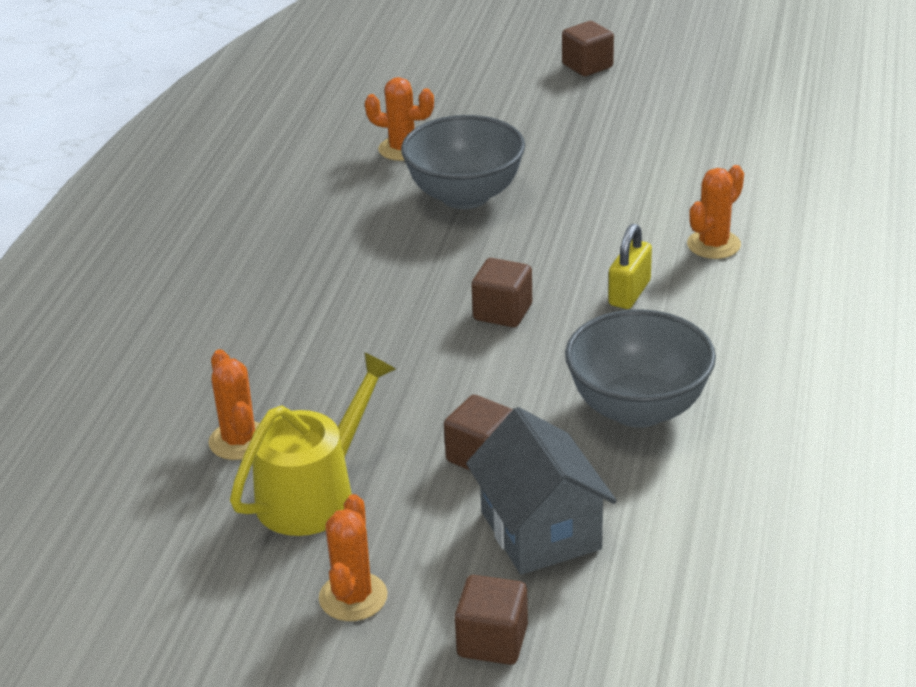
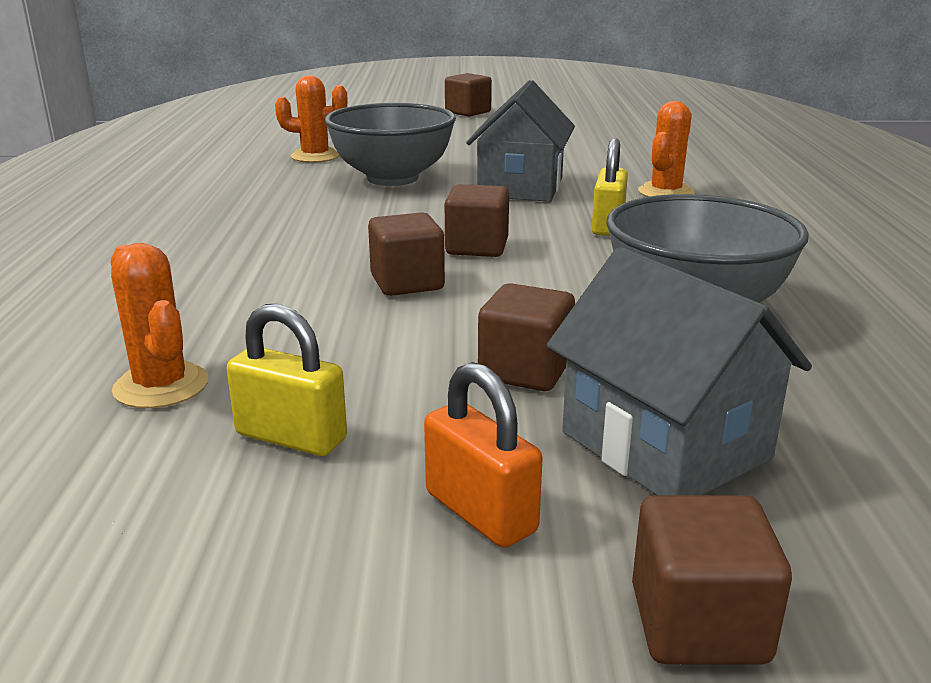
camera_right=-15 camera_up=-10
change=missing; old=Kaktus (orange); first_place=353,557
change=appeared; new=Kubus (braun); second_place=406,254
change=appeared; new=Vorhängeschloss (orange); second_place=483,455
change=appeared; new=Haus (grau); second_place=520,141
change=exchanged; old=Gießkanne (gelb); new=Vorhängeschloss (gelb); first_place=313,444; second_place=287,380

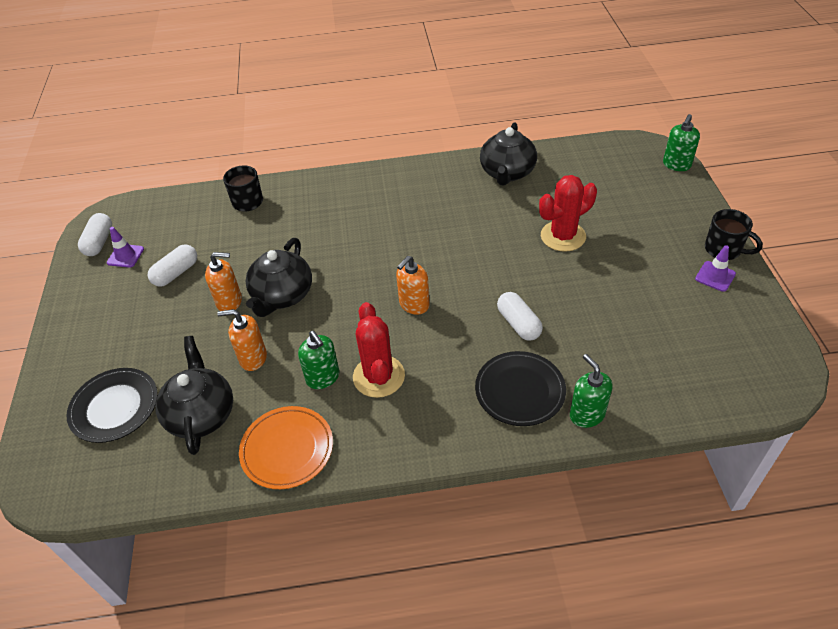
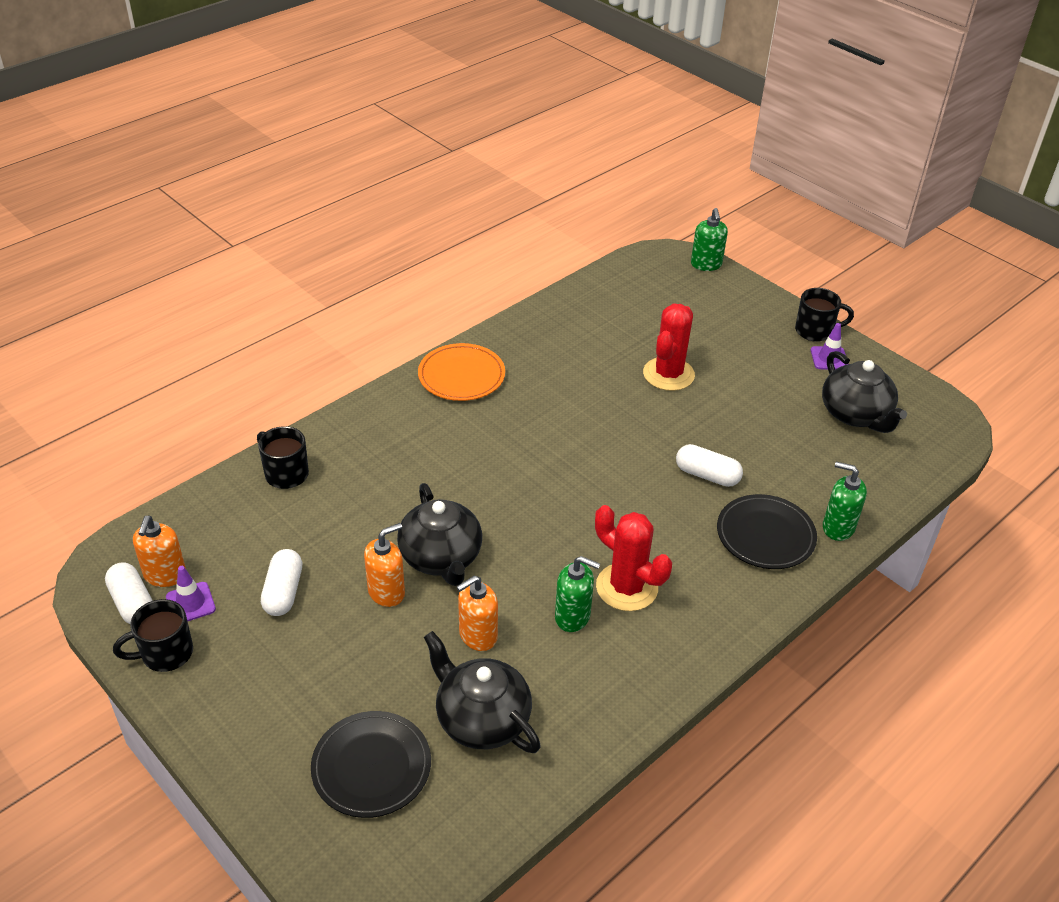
camera_right=-40 camera_up=-5
change=appeared; new=Tasse (schwarz); second_place=153,635
change=relocated; old=Teller (orange); first_place=286,447; second_place=461,372
change=relocated; old=Seifenspender (orange); first_place=413,285; second_place=159,551
change=relocated; old=Teekanne (schwarz); first_place=508,154; second_place=864,392

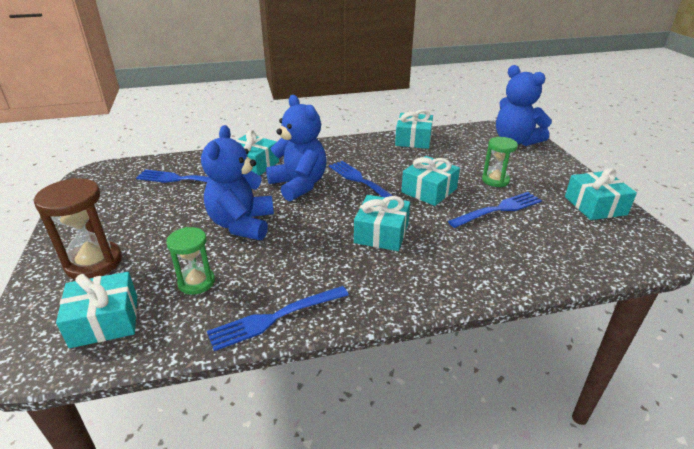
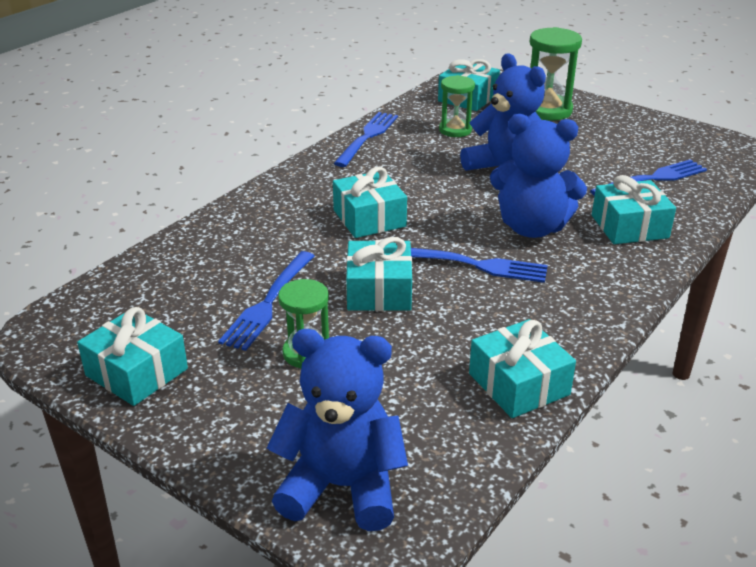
camera_right=140 camera_up=0
change=colour; old=Sanduhr (braun); new=Sanduhr (grün); first_place=78,228; second_place=555,73

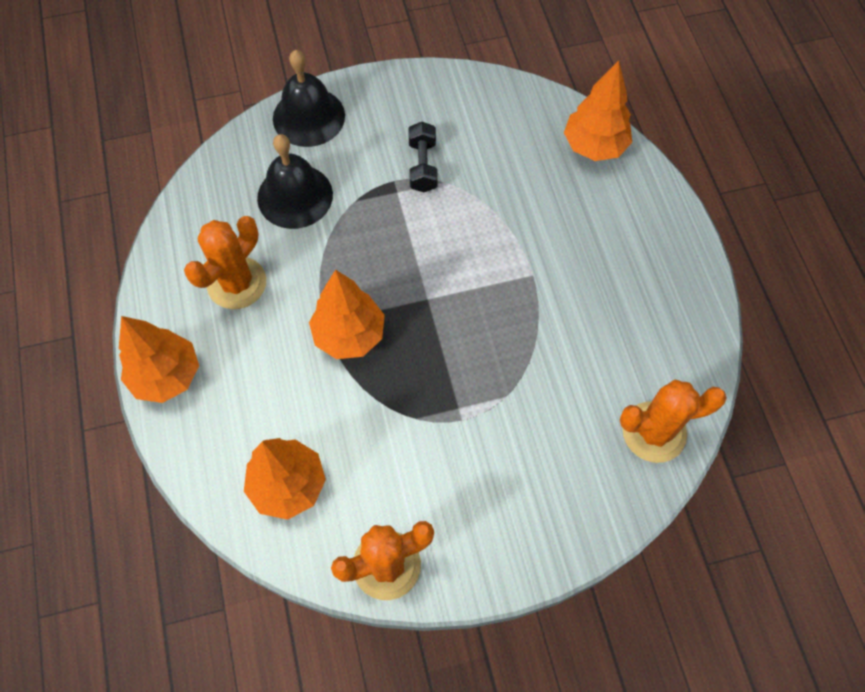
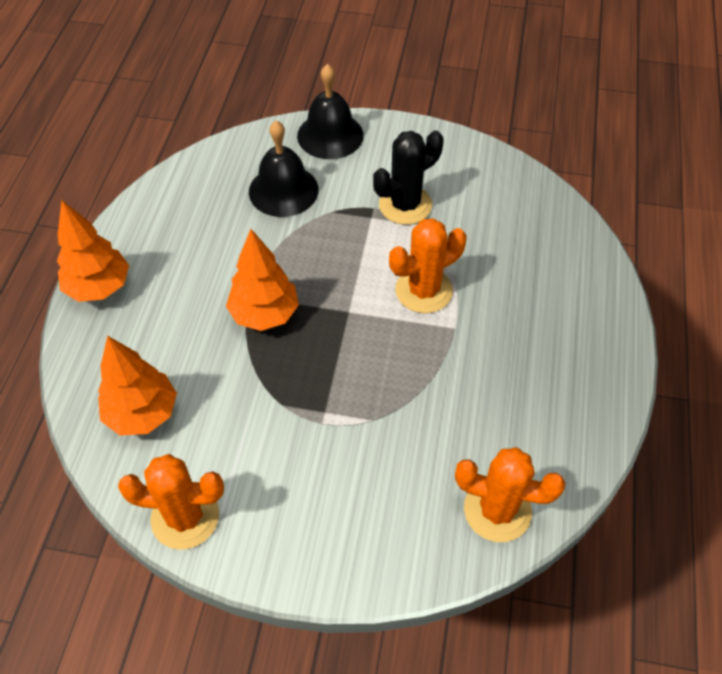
camera_right=25 camera_up=-10
change=missing; old=Baum (orange); first_place=598,110
change=relocated; old=Kaktus (orange); first_place=225,262; second_place=428,265
change=exchanged; old=Hantel (schwarz); new=Kaktus (schwarz); first_place=423,157; second_place=408,177

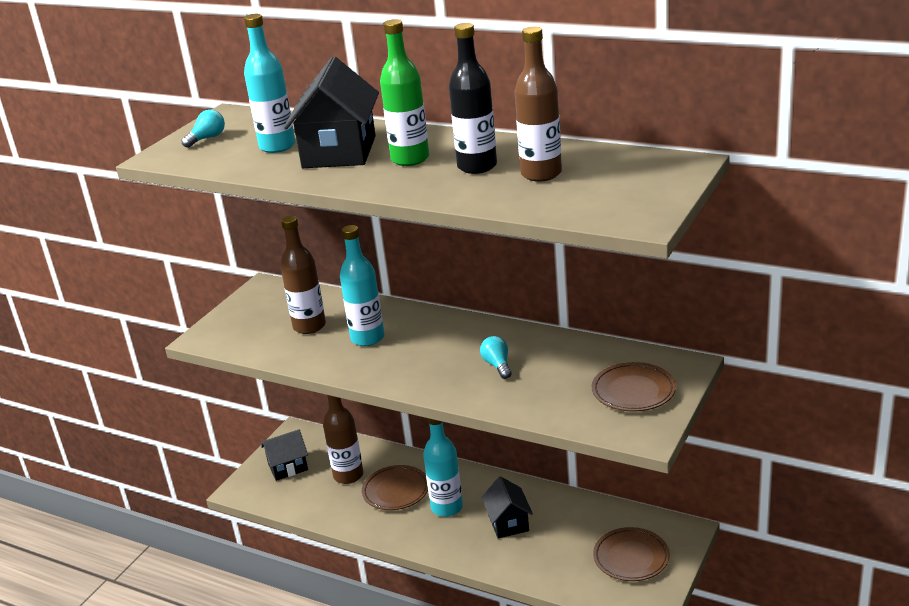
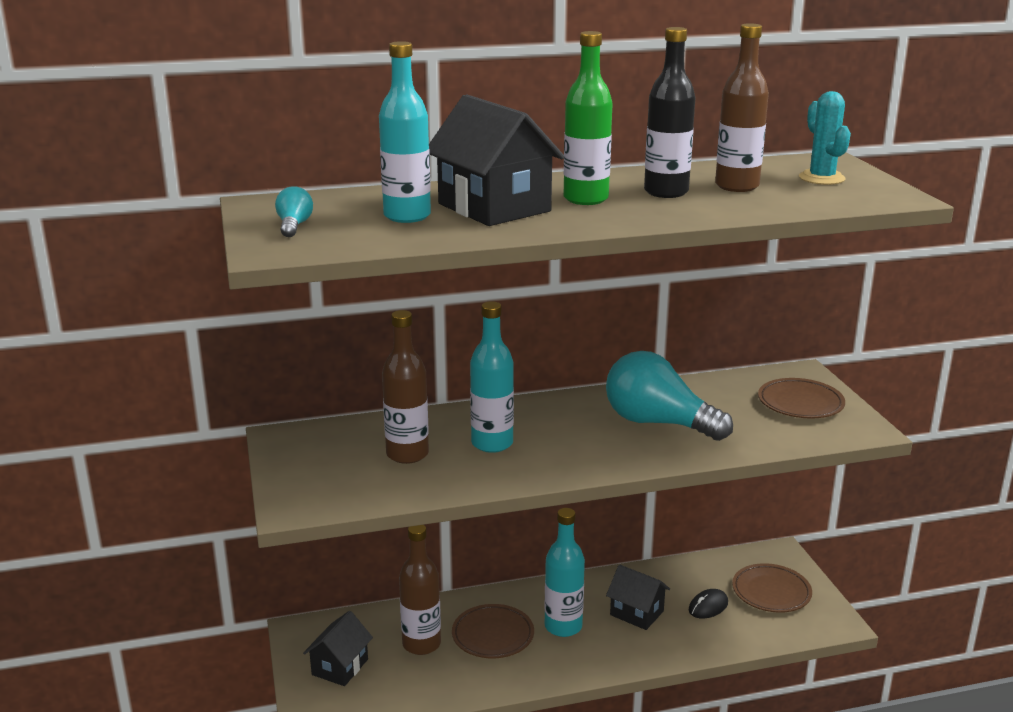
camera_right=-45 camera_up=-5
change=appeared; new=Computermaus (schwarz); second_place=708,603
change=appeared; new=Kaktus (türkis); second_place=825,138
change=size; old=Glühbirne (türkis); first_place=495,357; second_place=669,396; factor=2.29

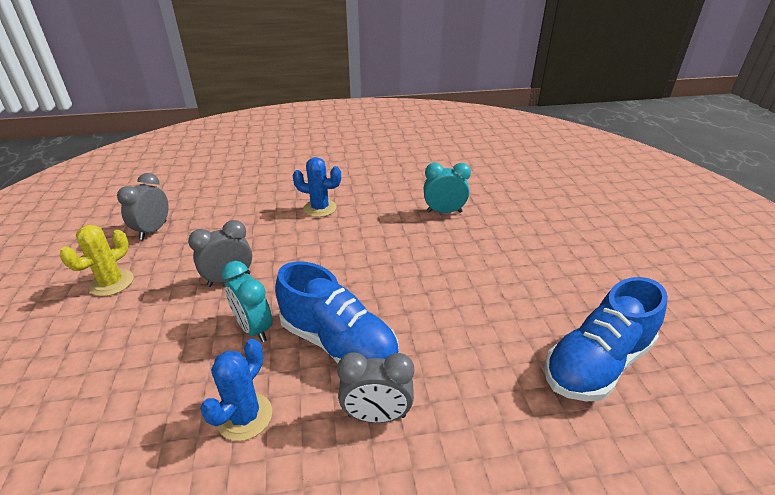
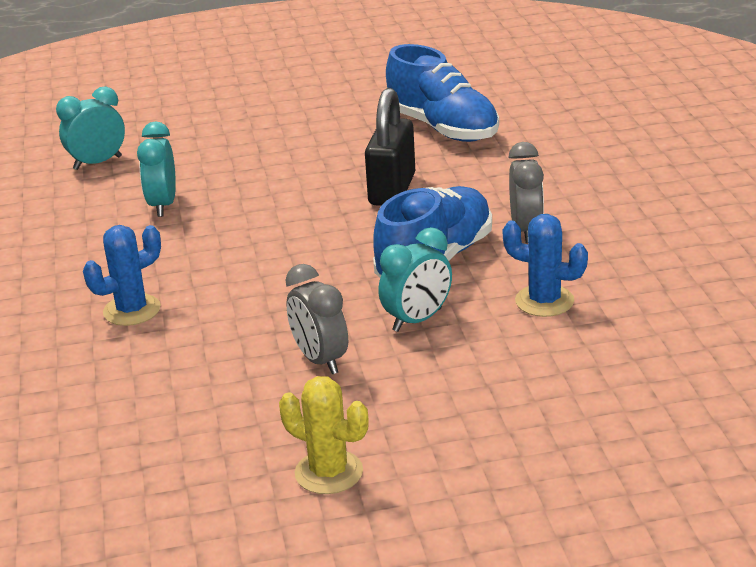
camera_right=-90 camera_up=-5
change=missing; old=Wecker (grau); first_place=143,206
change=appeared; new=Wecker (türkis); second_place=90,128
change=appeared; new=Vorhängeschloss (schwarz); second_place=390,147
change=spun; old=Kaktus (blau); first_place=317,187; second_place=122,275; degrees=45

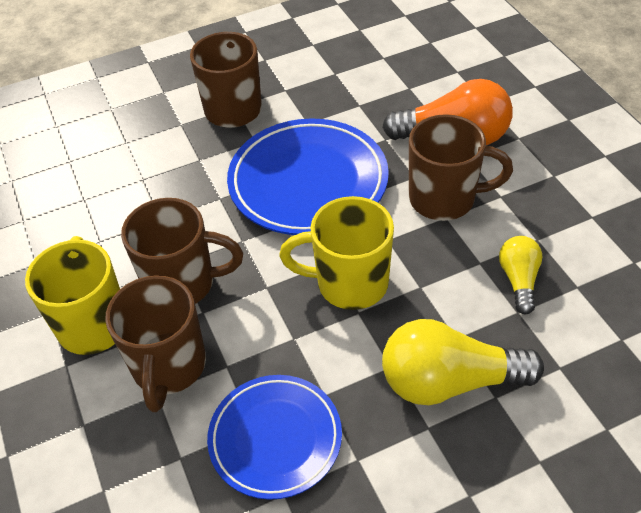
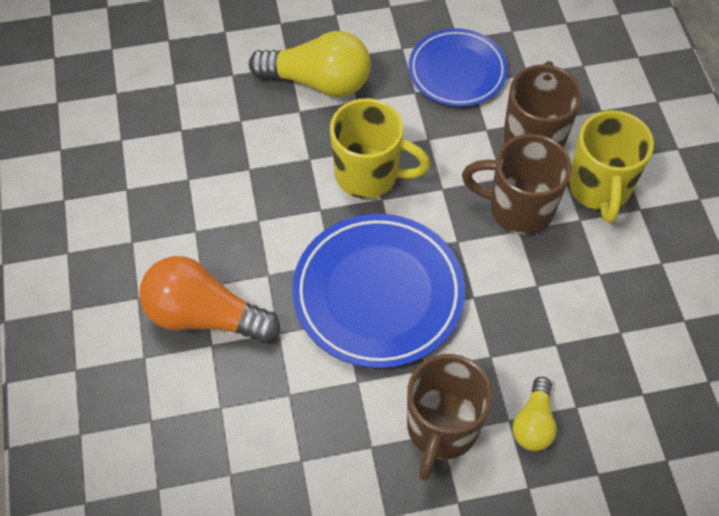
camera_right=-170 camera_up=10
change=missing; old=Tasse (braun); first_place=461,167
change=relocated; old=Glühbirne (gelb); first_place=521,275; second_place=534,414

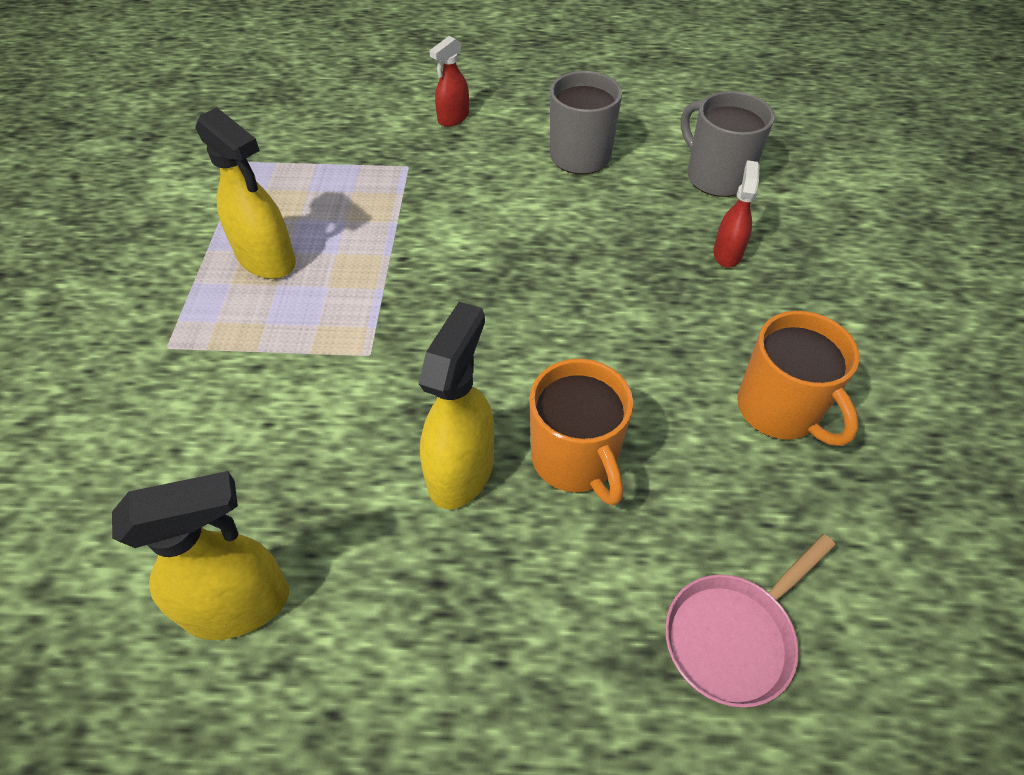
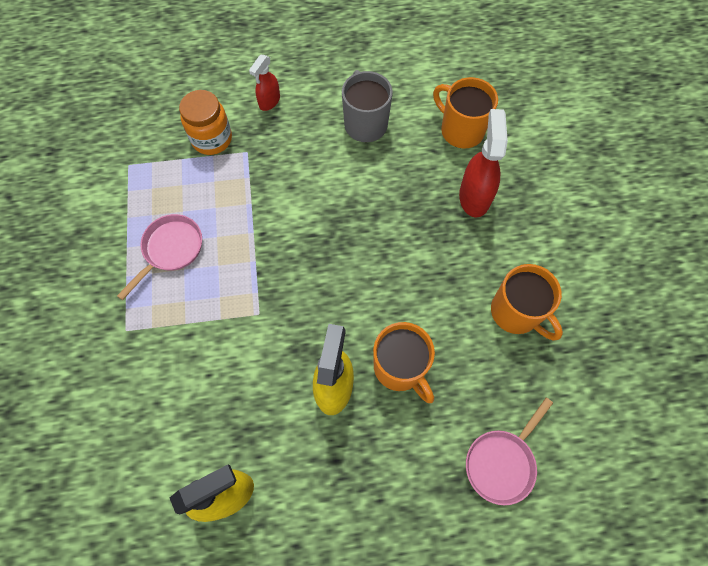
camera_right=-10 camera_up=15
change=appeared; new=Einmachglas (orange); second_place=205,122
change=exchanged; old=Sprühflasche (gelb); new=Pfanne (rosa); first_place=245,193; second_place=159,257
change=colour; old=Tasse (grau); new=Tasse (orange); first_place=728,144; second_place=465,113
change=size; old=Sprühflasche (rot); first_place=736,214; second_place=483,163; factor=1.66

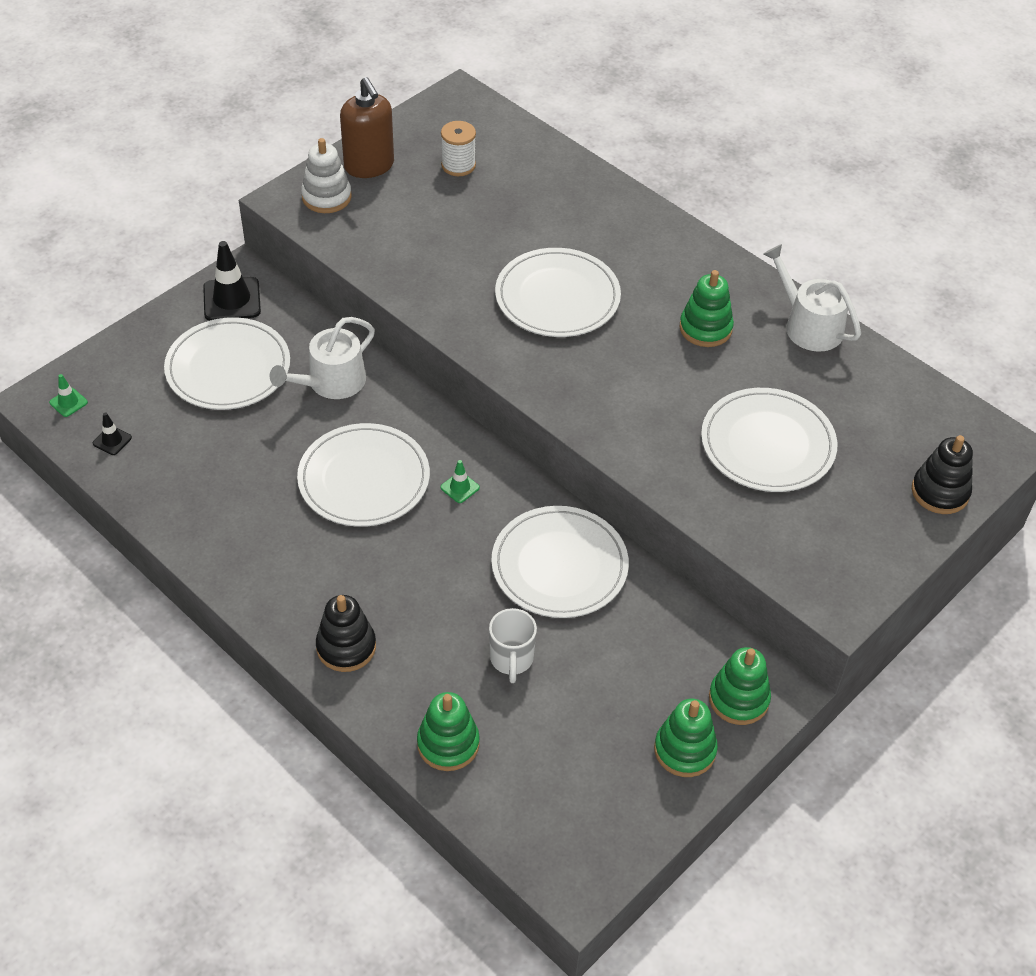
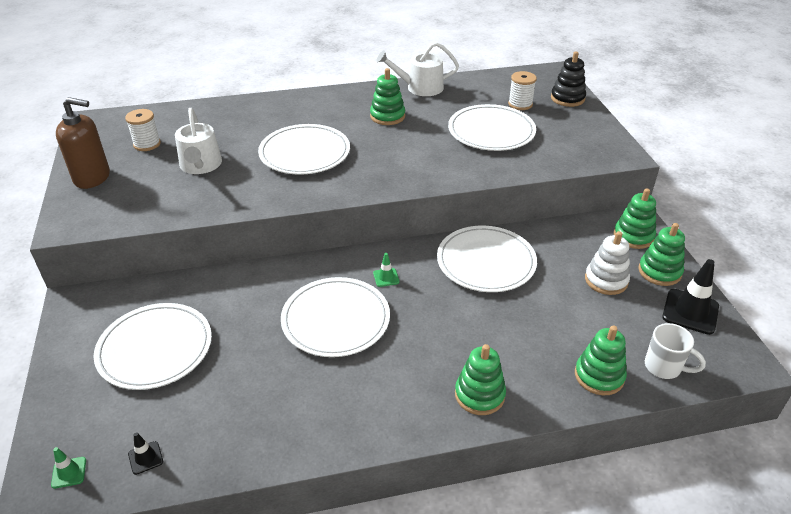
camera_right=-55 camera_up=-10
change=appeared; new=Garnrolle (weiß); second_place=522,90
change=relocated; old=Leitkegel (schwarz); first_place=232,281; second_place=690,297
change=relocated; old=Gießkanne (weiß); first_place=322,358; second_place=198,141
change=relocated; old=Stapelspielzeug (weiß); first_place=326,175; second_place=607,263
change=relocated; old=Tasse (weiß); first_place=513,645; second_place=675,351
change=colour; old=Stapelspielzeug (schwarz); new=Stapelspielzeug (grün); first_place=346,633; second_place=480,379

